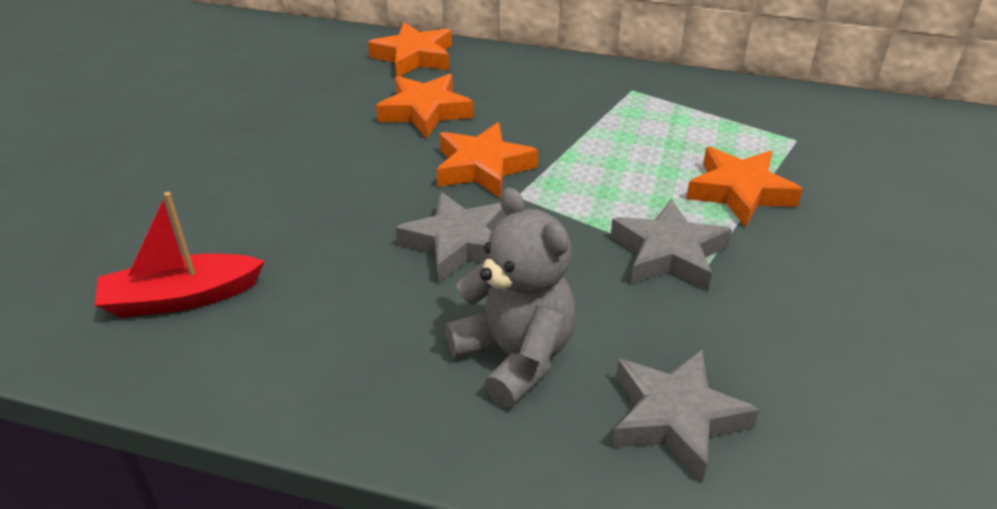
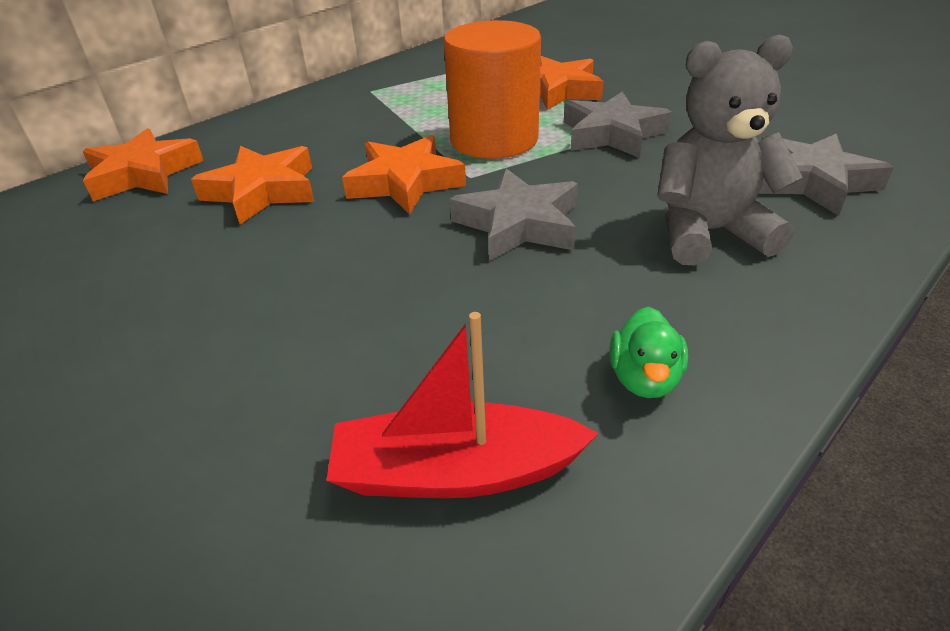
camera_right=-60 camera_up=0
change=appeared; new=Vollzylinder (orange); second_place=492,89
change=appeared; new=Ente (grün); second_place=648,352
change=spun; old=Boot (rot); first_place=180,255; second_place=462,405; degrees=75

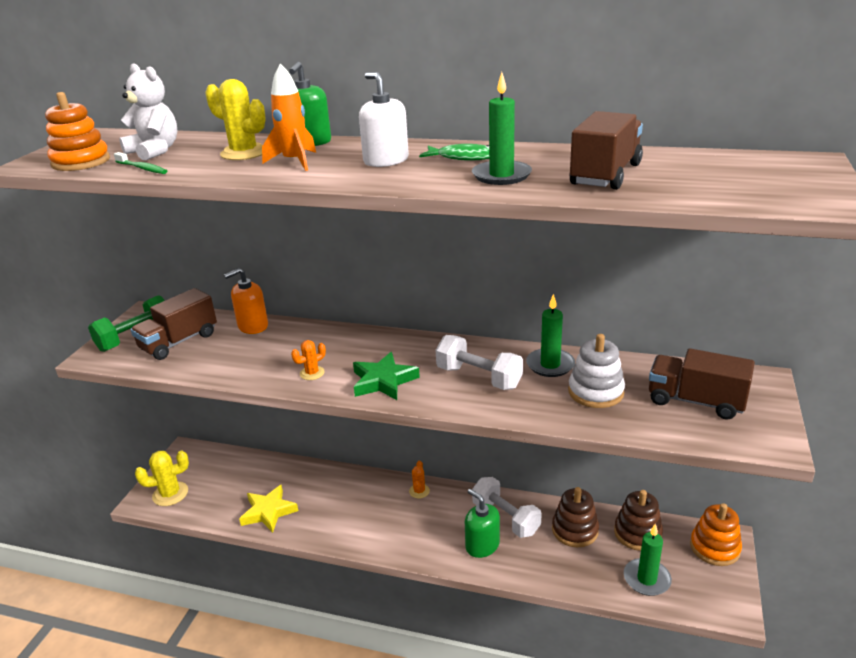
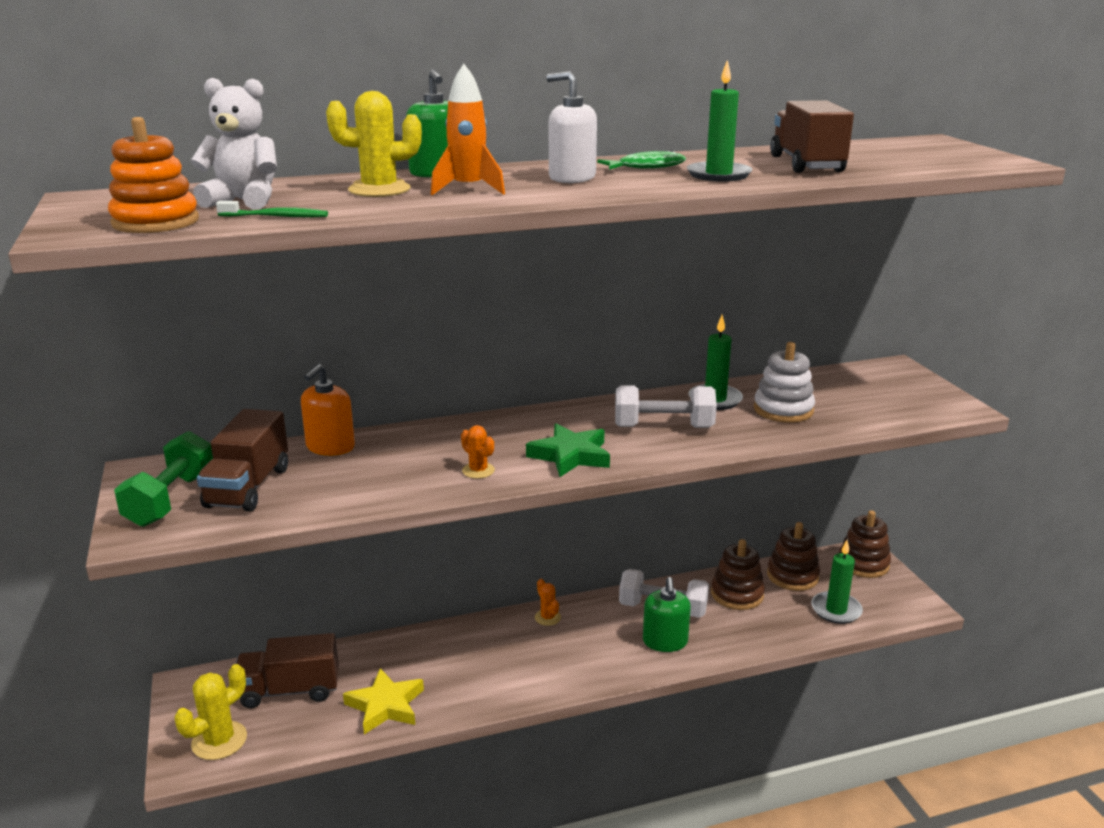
camera_right=-35 camera_up=-5
change=relocated; old=Lastwagen (braun); first_place=702,383; second_place=287,670
change=colour; old=Stapelspielzeug (orange); new=Stapelspielzeug (braun); first_place=716,534; second_place=865,544
change=spun; old=Kaktus (orange); first_place=308,360; second_place=478,452; degrees=-60
change=spun; old=Seifenspender (grün); first_place=482,523; second_place=667,614; degrees=-105

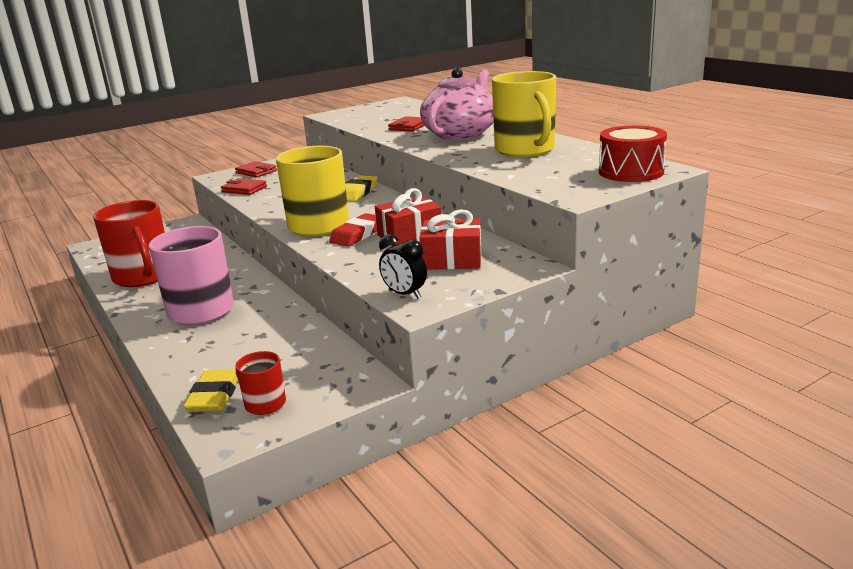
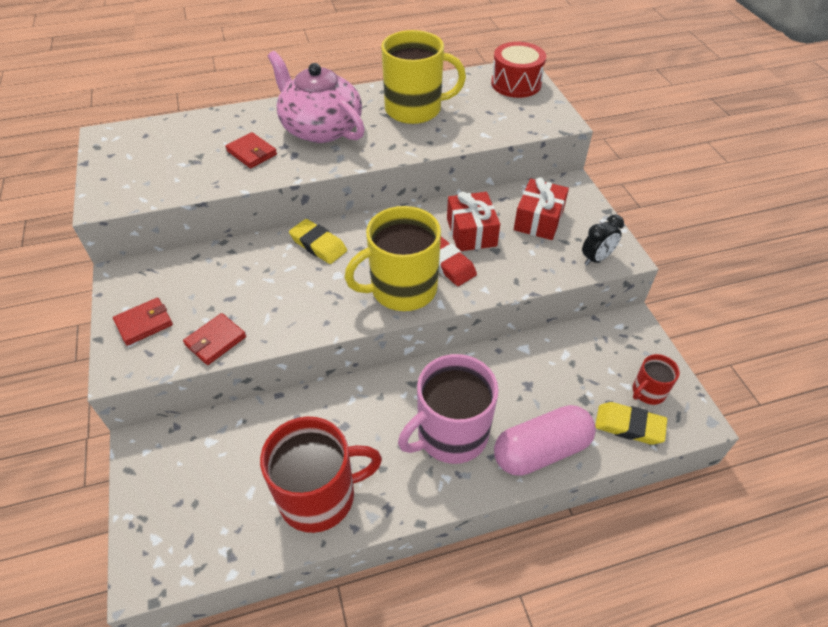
camera_right=-75 camera_up=25
change=appeared; new=Kapsel (rosa); second_place=545,440

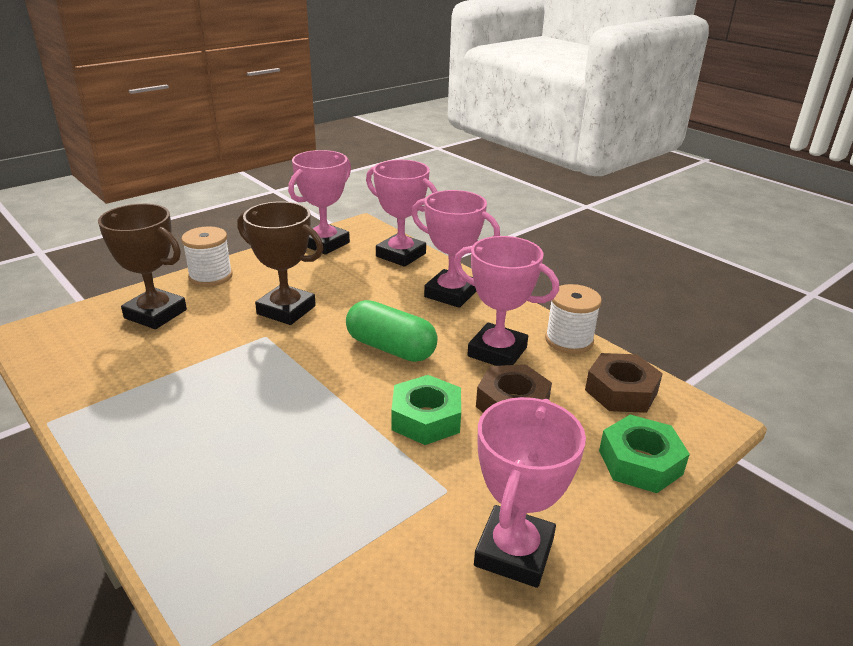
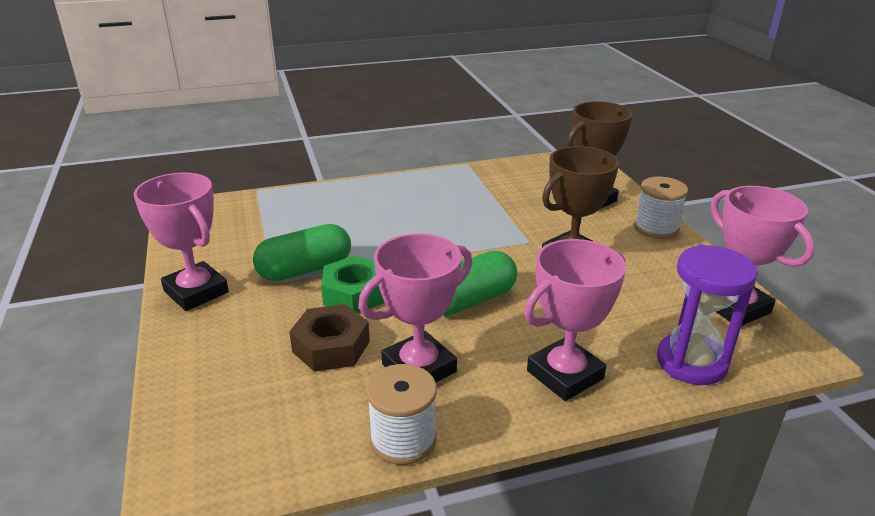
camera_right=115 camera_up=0
change=missing; old=Sechskantmutter (braun); first_place=624,383
change=missing; old=Sechskantmutter (grün); first_place=644,454
change=appeared; new=Kapsel (grün); second_place=302,252
change=exchanged; old=Pokal (rosa); new=Sanduhr (lila); first_place=402,213; second_place=707,314

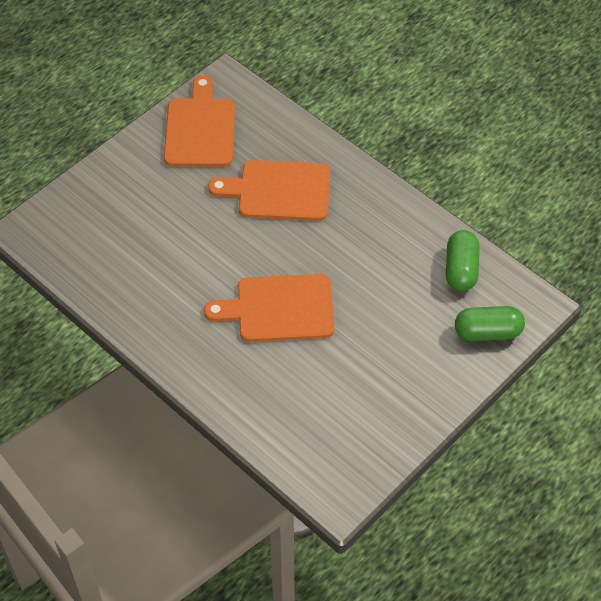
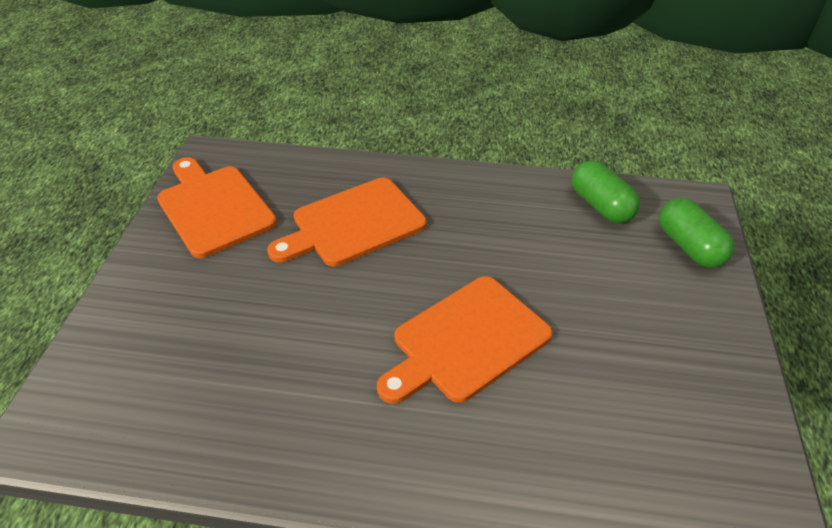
camera_right=-35 camera_up=-10
change=spun; old=Kapsel (grün); first_place=490,323; second_place=696,233; degrees=-75

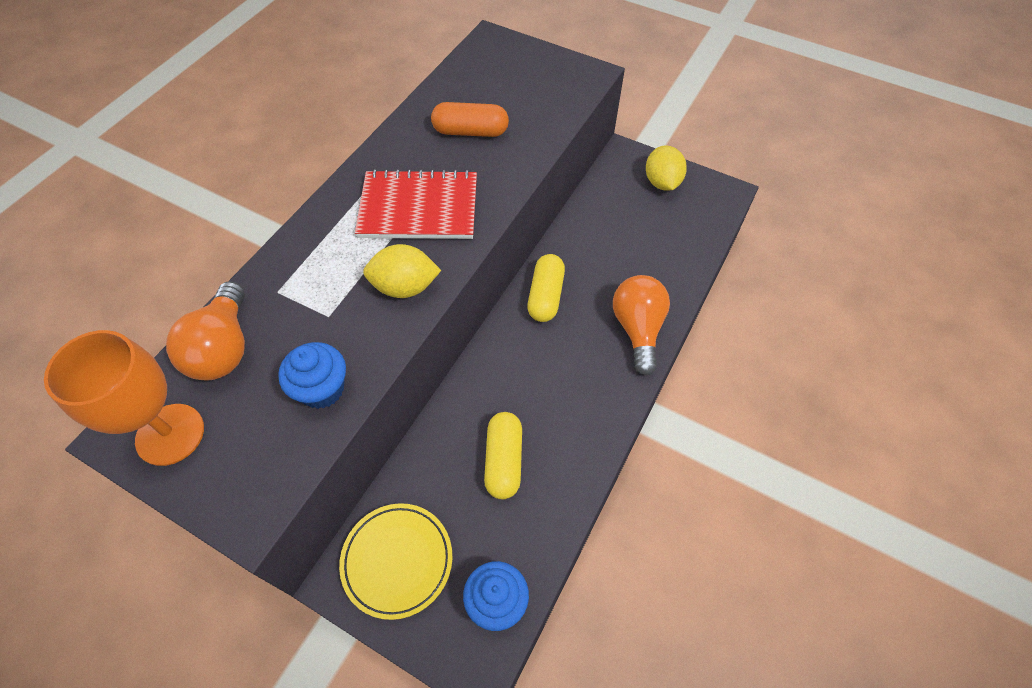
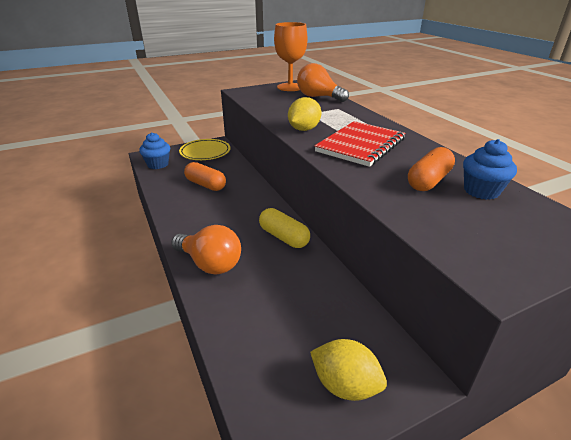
camera_right=125 camera_up=-25
change=relocated; old=Muffin (blau); first_place=312,375; second_place=490,169
change=colour; old=Kapsel (gelb); new=Kapsel (orange); first_place=503,455; second_place=205,176

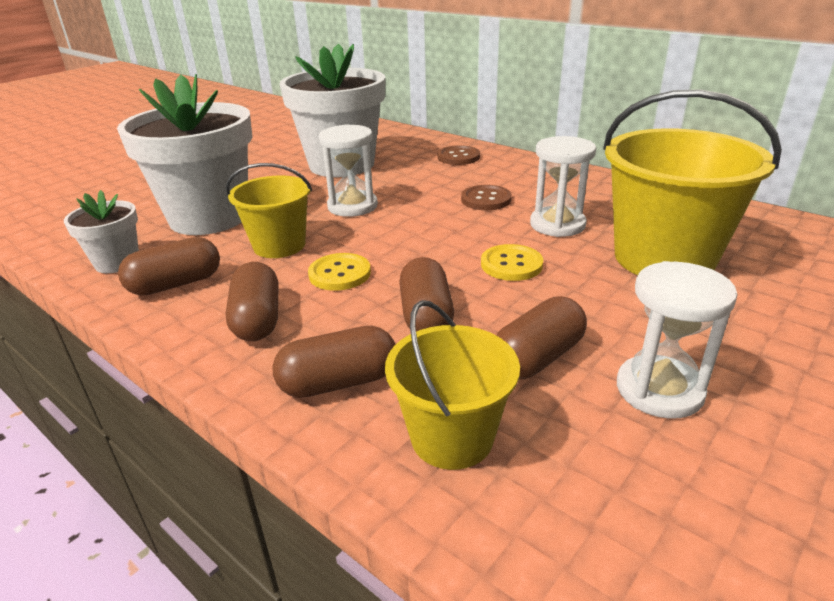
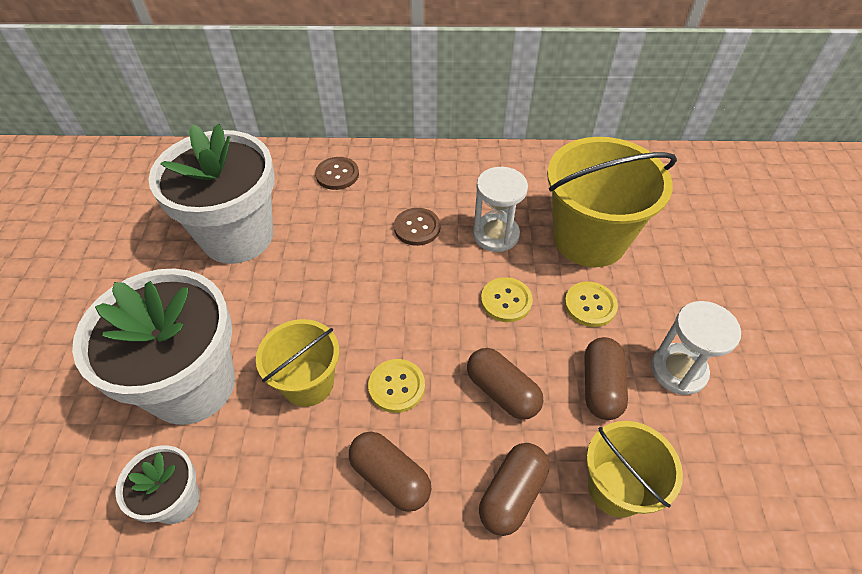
camera_right=-40 camera_up=20
change=missing; old=Kapsel (braun); first_place=169,266
change=missing; old=Sanduhr (weiß); first_place=348,170
change=appeared; new=Knopf (gelb); second_place=591,304

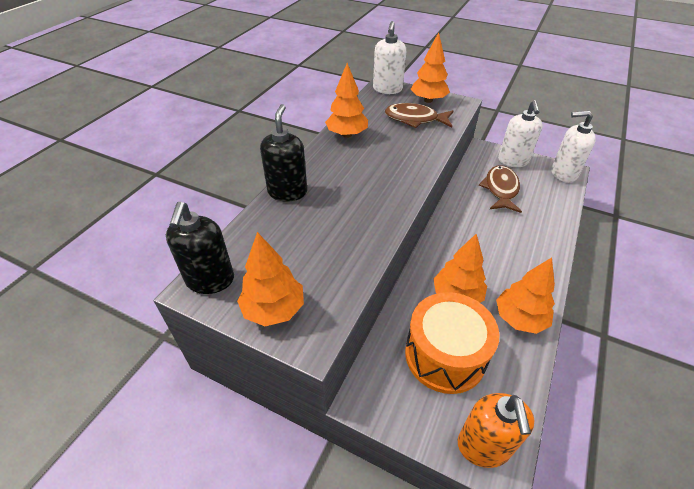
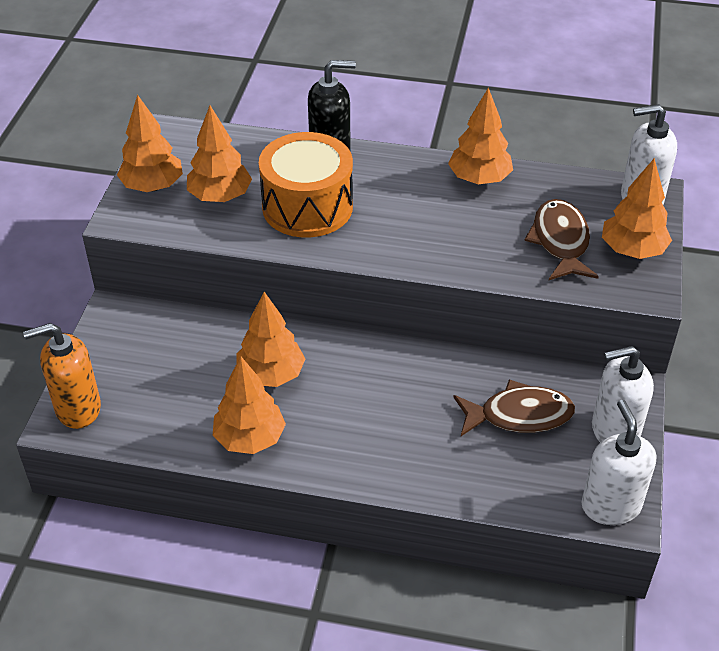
camera_right=75 camera_up=0
change=missing; old=Seifenspender (schwarz); first_place=200,248
change=appeared; new=Baum (orange); second_place=219,154
change=relocated; old=Trommel (orange); first_place=452,343; second_place=306,184

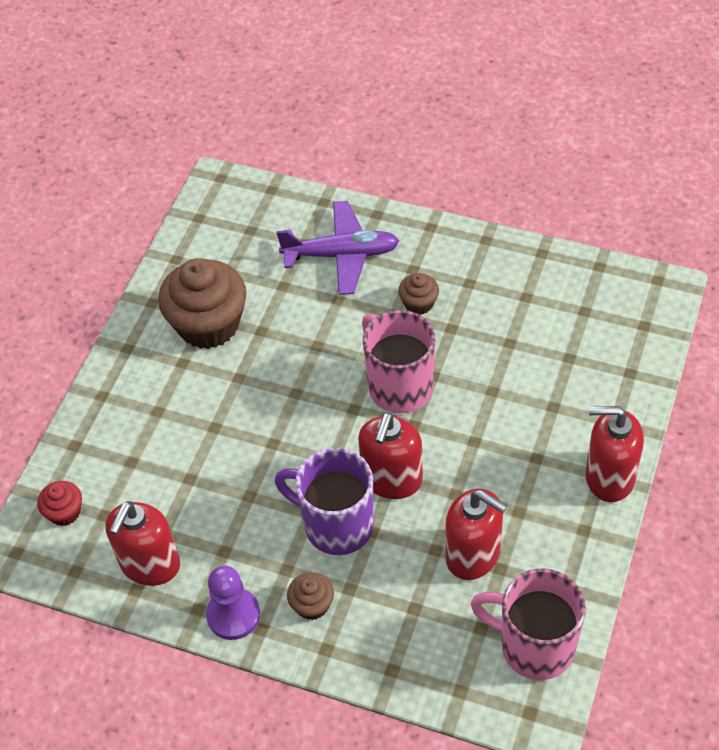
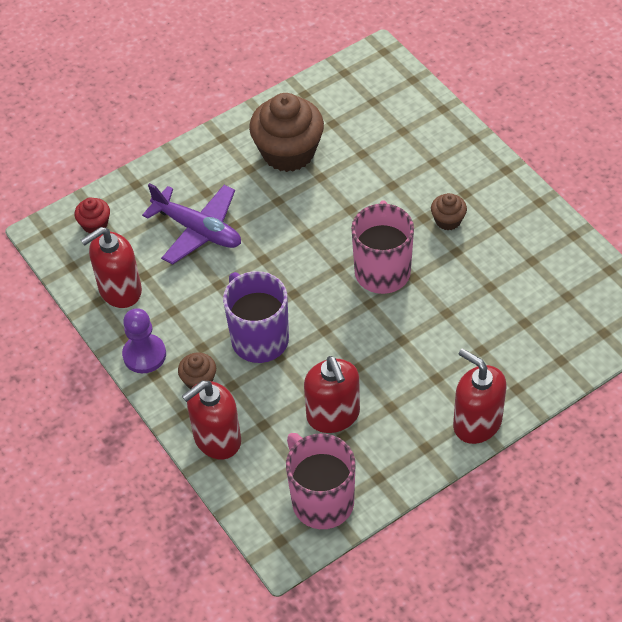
camera_right=35 camera_up=0
change=relocated; old=Flugzeug (lila); first_place=338,248; second_place=191,224
change=relocated; old=Seifenspender (rot); first_place=390,455; second_place=211,420

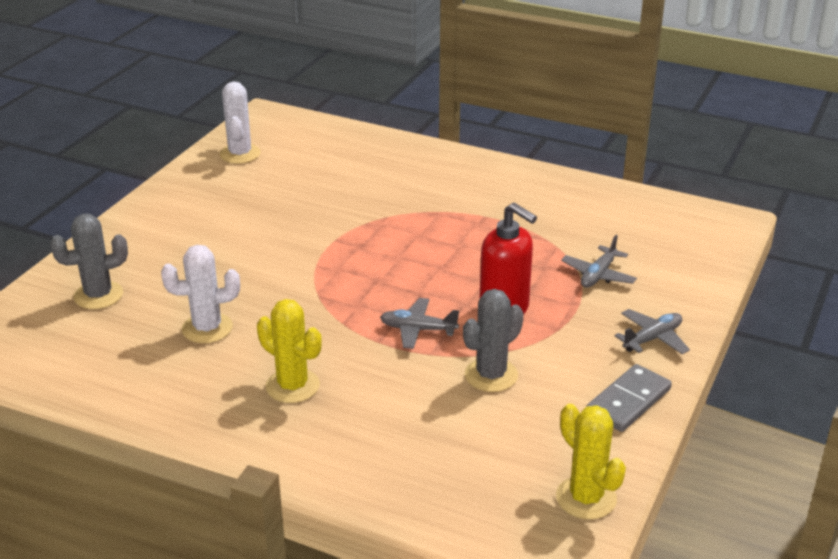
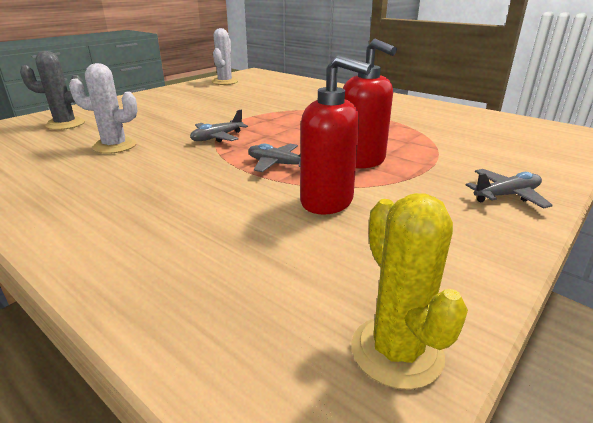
camera_right=15 camera_up=-5
change=missing; old=Kaktus (gelb); first_place=289,351
change=missing; old=Dominostein (grau); first_place=629,398
change=relocated; old=Flugzeug (grau); first_place=599,261; second_place=219,126
change=exchanged; old=Kaktus (grau); new=Seifenspender (rot); first_place=493,340; second_place=335,135

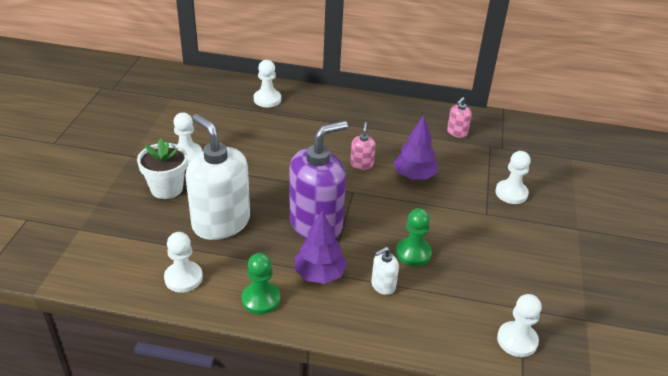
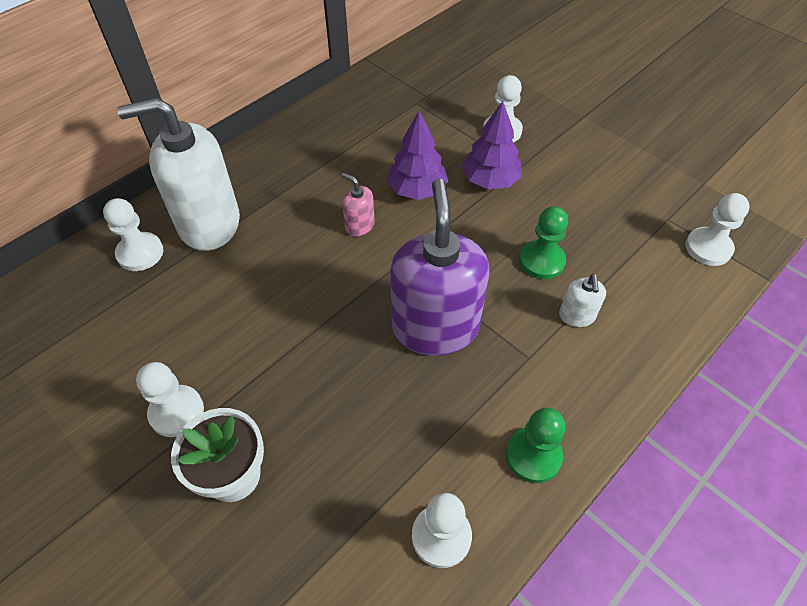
camera_right=-55 camera_up=15
change=missing; old=Seifenspender (rosa); first_place=459,117
change=relocated; old=Seifenspender (weiß); first_place=217,177; second_place=178,174
change=relocated; old=Baum (lila); first_place=320,247; second_place=492,145

